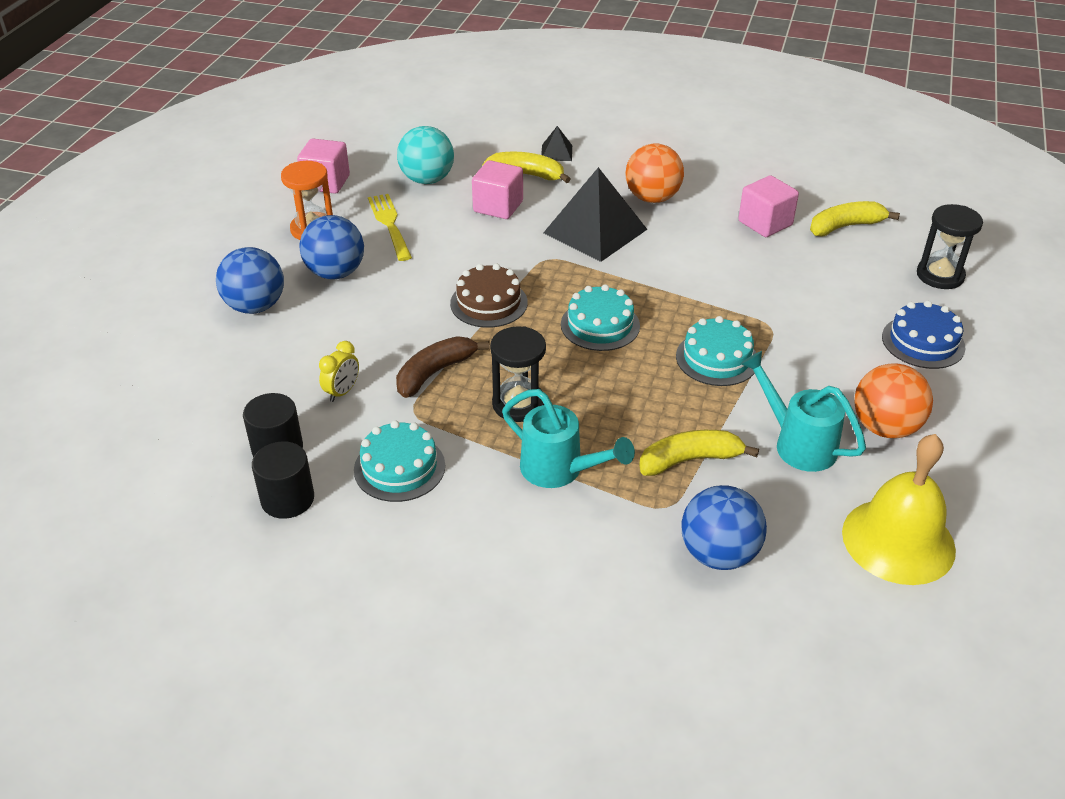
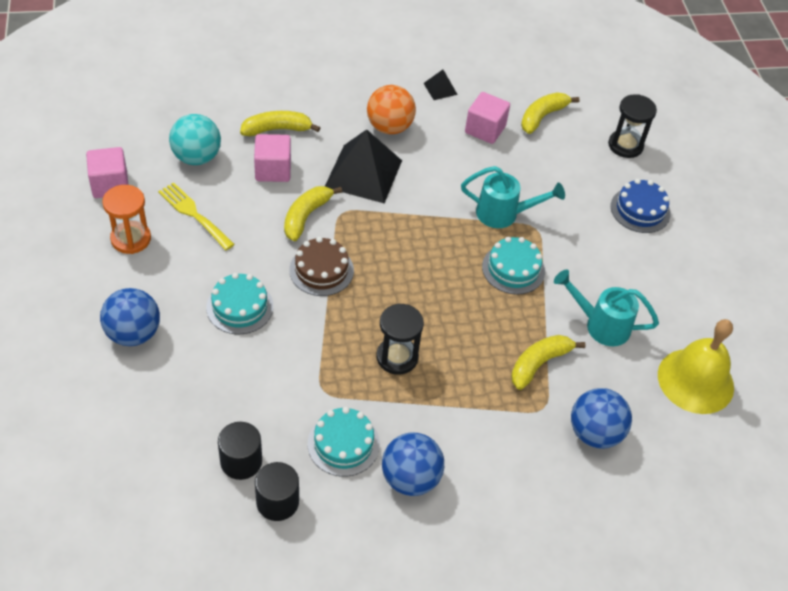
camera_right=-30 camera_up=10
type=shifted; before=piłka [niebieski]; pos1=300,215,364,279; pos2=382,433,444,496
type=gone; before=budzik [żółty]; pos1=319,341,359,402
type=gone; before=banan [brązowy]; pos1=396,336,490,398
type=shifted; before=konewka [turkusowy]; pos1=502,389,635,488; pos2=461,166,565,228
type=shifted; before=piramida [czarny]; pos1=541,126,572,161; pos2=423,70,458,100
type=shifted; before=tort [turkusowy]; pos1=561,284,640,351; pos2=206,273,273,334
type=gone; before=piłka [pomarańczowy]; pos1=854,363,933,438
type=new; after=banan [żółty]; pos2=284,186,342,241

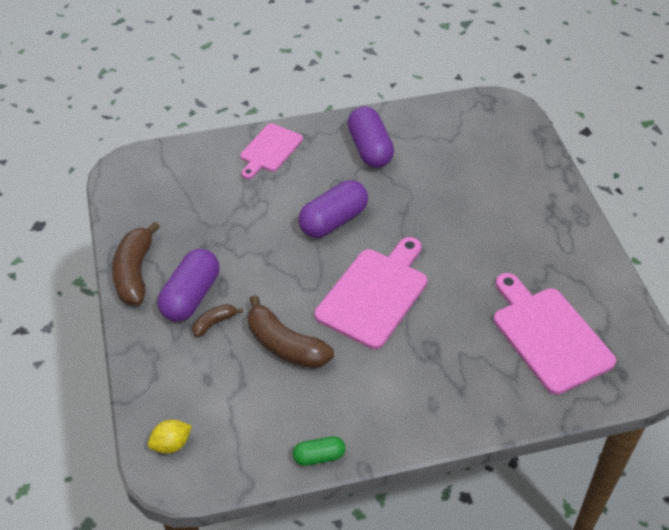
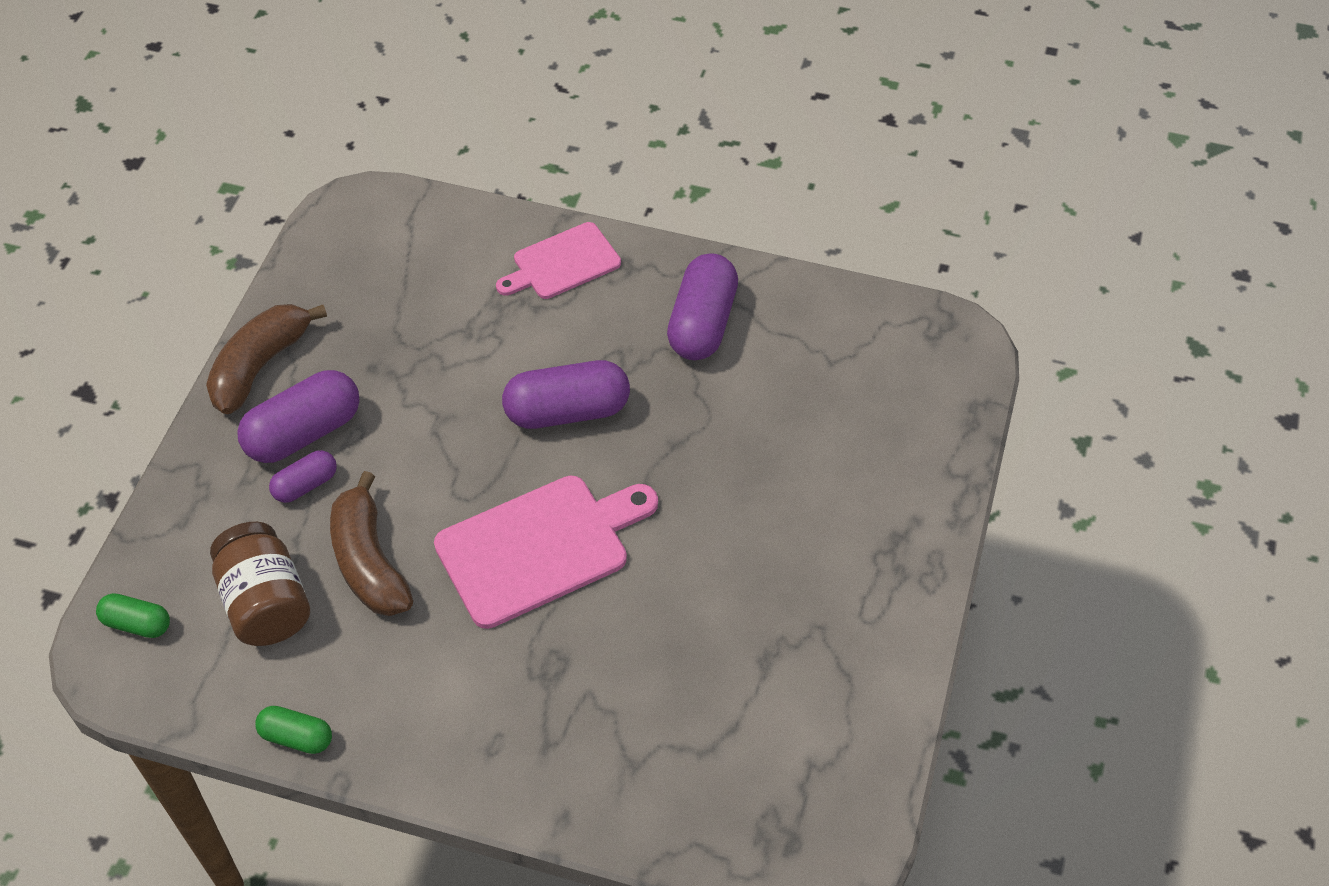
camera_right=30 camera_up=5
type=swapped; before=cytryna [żółty]; after=kapsułka [zielony]; pos1=148,419,192,454; pos2=96,593,170,638
type=swapped; before=banan [brązowy]; after=kapsułka [fioletowy]; pos1=192,304,243,337; pos2=269,450,337,503
type=gone; before=deska do krojenia [różowy]; pos1=494,273,616,395
type=new; after=słoik [brązowy]; pos2=210,522,310,646

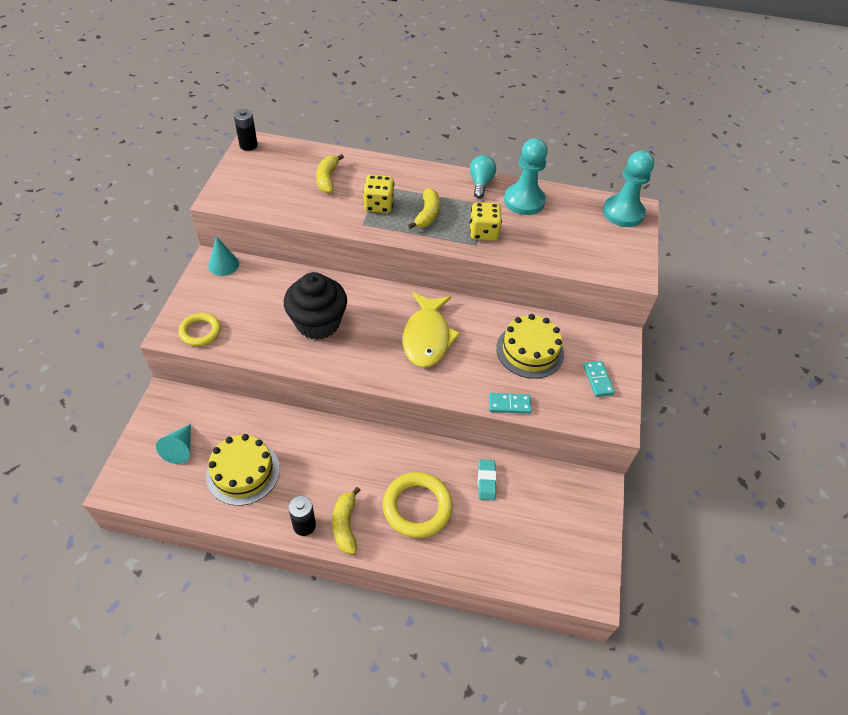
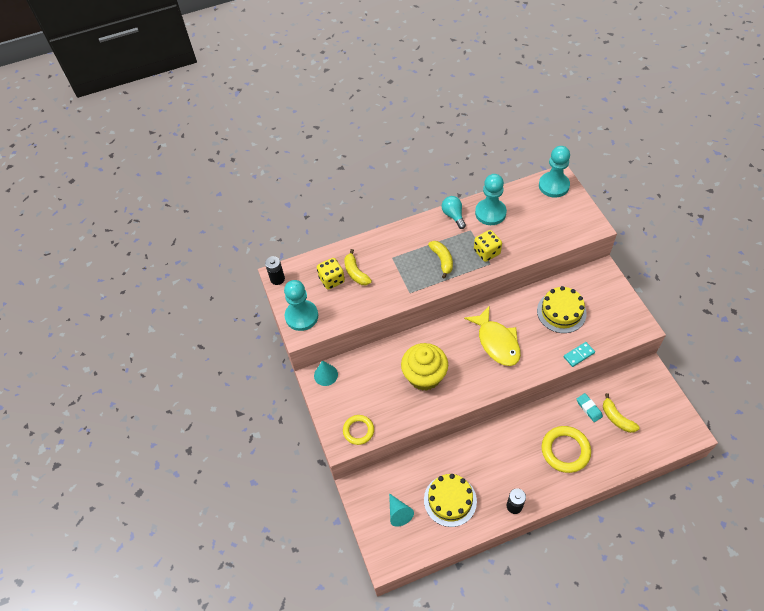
camera_right=-25 camera_up=5
type=repainted; before=muffinka [czarny]; after=muffinka [żółty]; pos1=284,272,347,340; pos2=401,343,448,391
type=shifted; before=banan [żółty]; pos1=332,487,360,554; pos2=603,393,640,433
type=shifted; before=kostka do gry [żółty]; pos1=363,175,394,213; pos2=317,258,345,290
type=gone; before=kostka domina [turkusowy]; pos1=583,361,615,397
type=new; after=pionek [turkusowy]; pos2=284,280,318,331

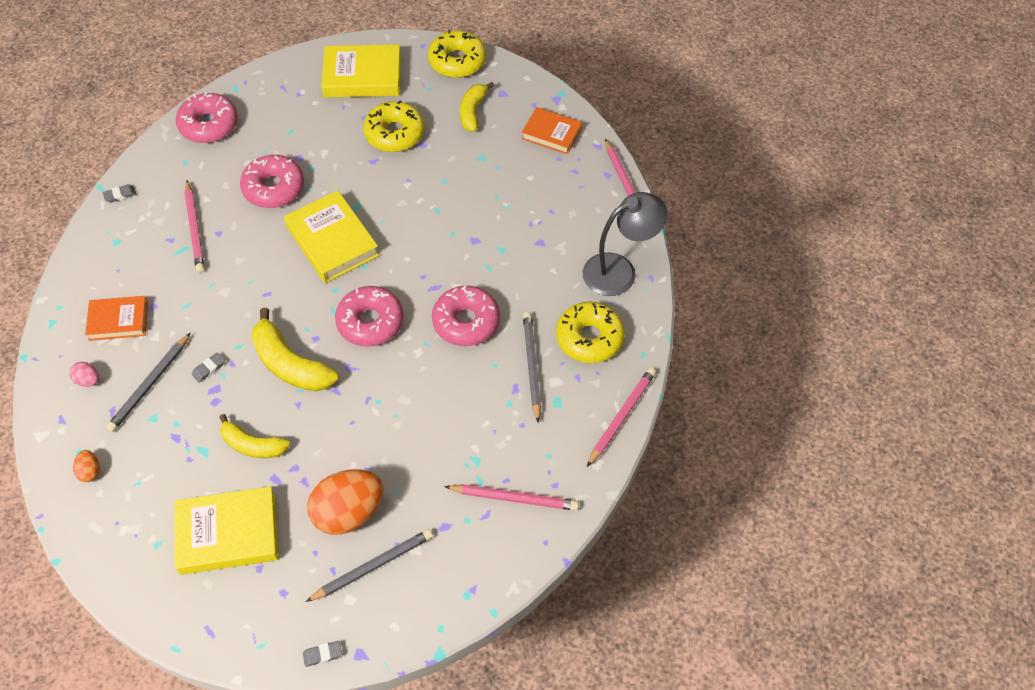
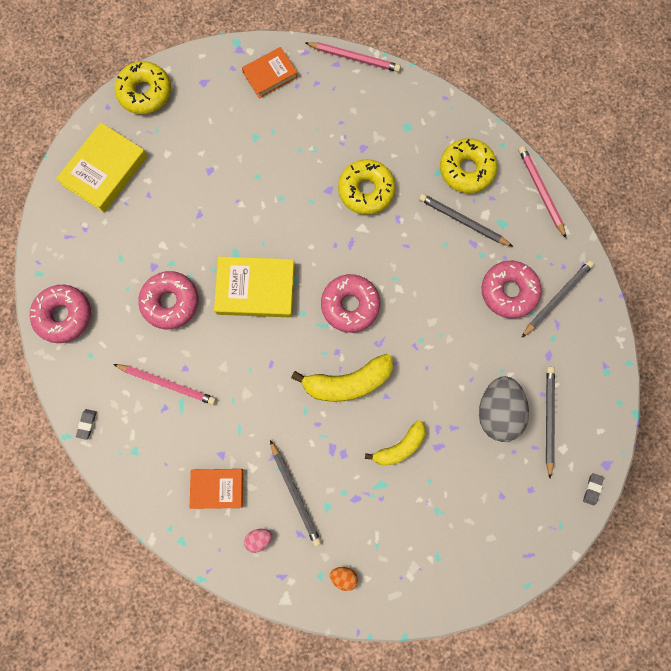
camera_right=-55 camera_up=20
type=rotated; before=książka [pomarańczowy]; pos1=85,296,148,341; pos2=190,469,243,509; turn=60
type=gone; before=książka [żółty]; pos1=174,486,279,575
type=gone; before=gumka do mazania [szary]; pos1=192,352,225,383
type=repainted; before=jajko [pomarańczowy]; after=jajko [szary]; pos1=307,469,383,535; pos2=479,376,529,442
type=shifted; before=donut [żółty]; pos1=363,101,425,152; pos2=338,159,396,215
type=shifted; before=donut [różowy]; pos1=432,286,500,346; pos2=482,261,542,318
type=repainted; before=ołówek [różowy]; after=ołówek [szary]; pos1=444,484,579,511; pos2=521,260,594,338
type=gone; before=banan [żółty]; pos1=460,82,494,131
type=gone; before=lampka [szary]; pos1=583,192,668,296

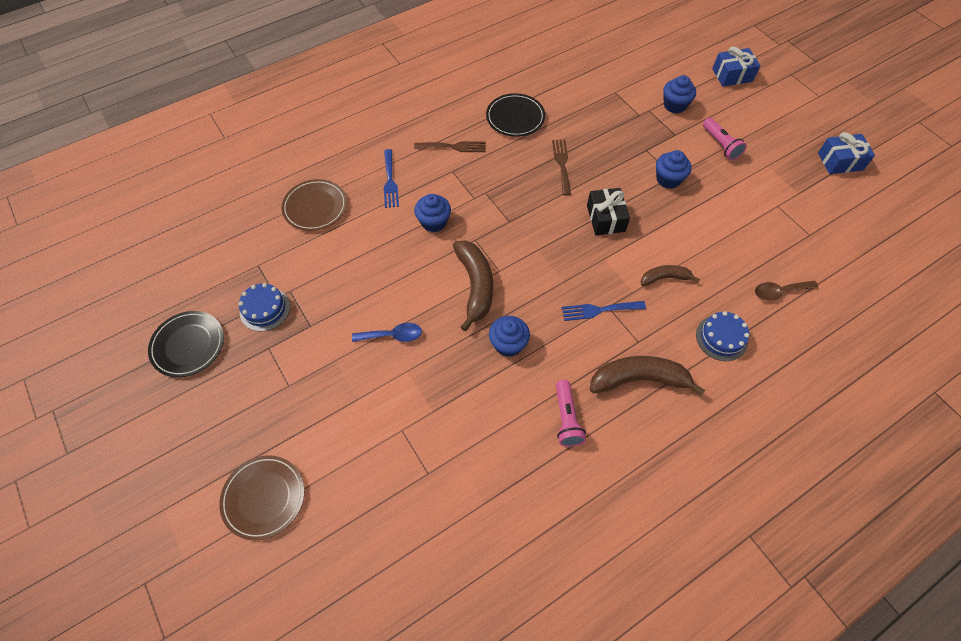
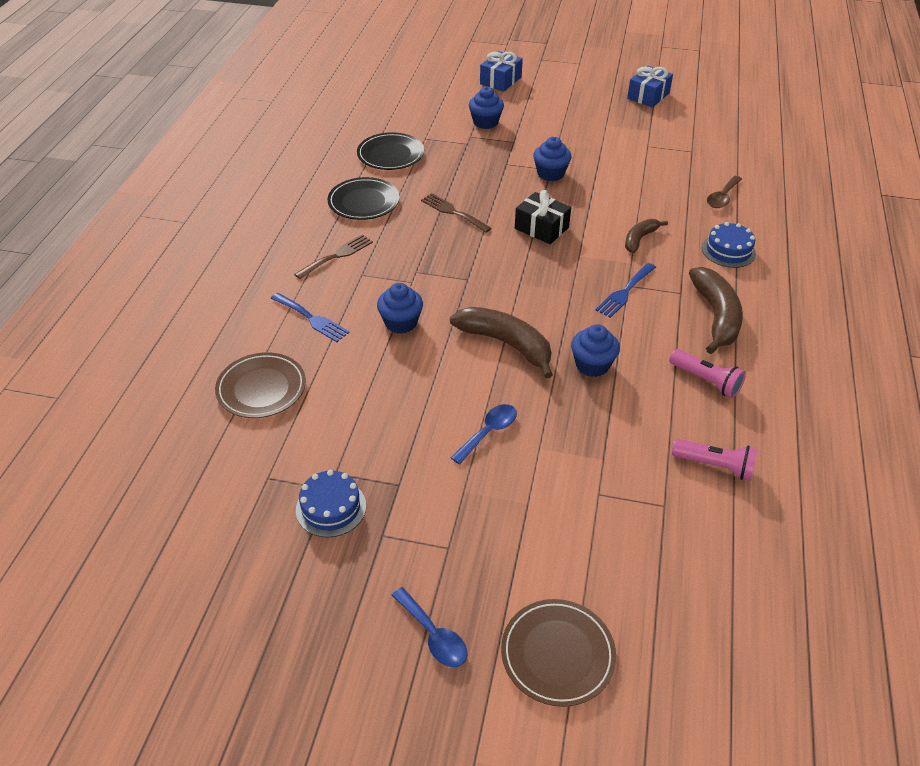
camera_right=-45 camera_up=-15
type=shifted; before=talerz [czarny]; pos1=148,311,224,377; pos2=357,132,424,170
type=rotated; before=banan [brązowy]; pos1=590,356,705,396; pos2=689,267,743,354; turn=135
type=shifted; before=latarka [różowy]; pos1=703,118,747,160; pos2=672,439,758,480
type=new; after=łyżka [niebieski]; pos2=392,587,467,667

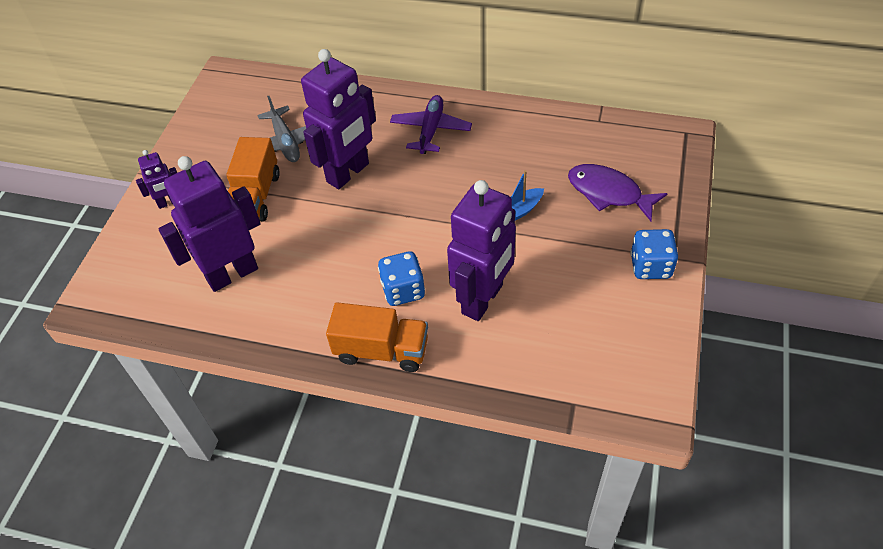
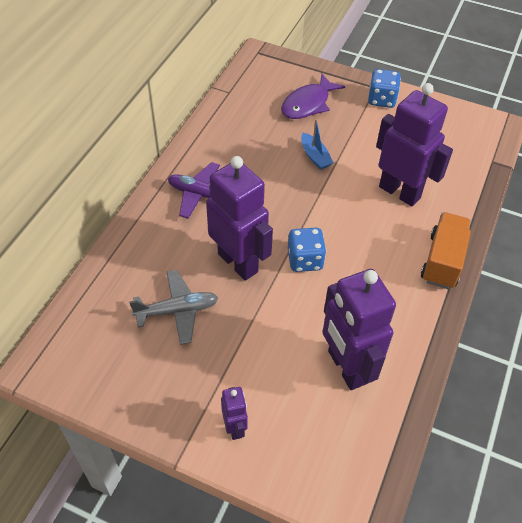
camera_right=-85 camera_up=0
type=gone; before=ciężarówka [pomarańczowy]; pos1=226,137,280,222
type=shifted; before=kostka do gry [niebieski]; pos1=378,251,425,306; pos2=288,228,326,272

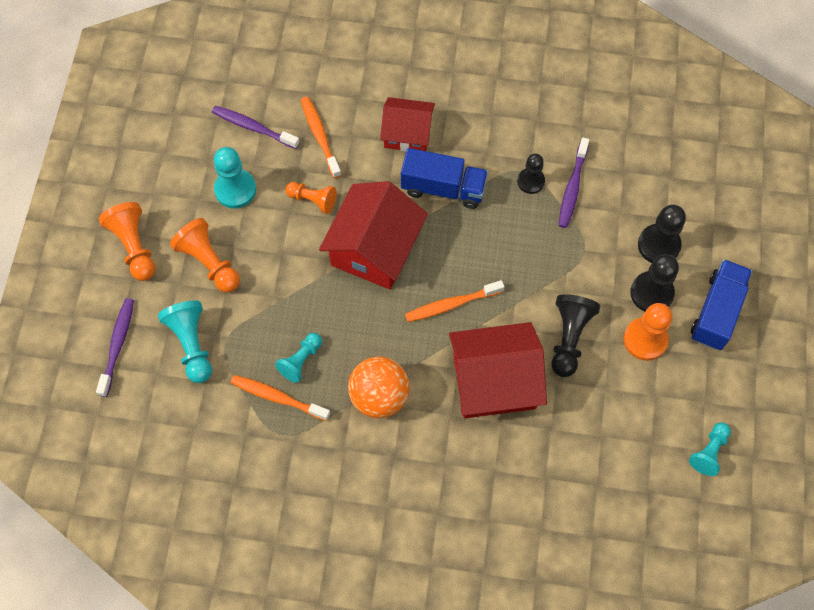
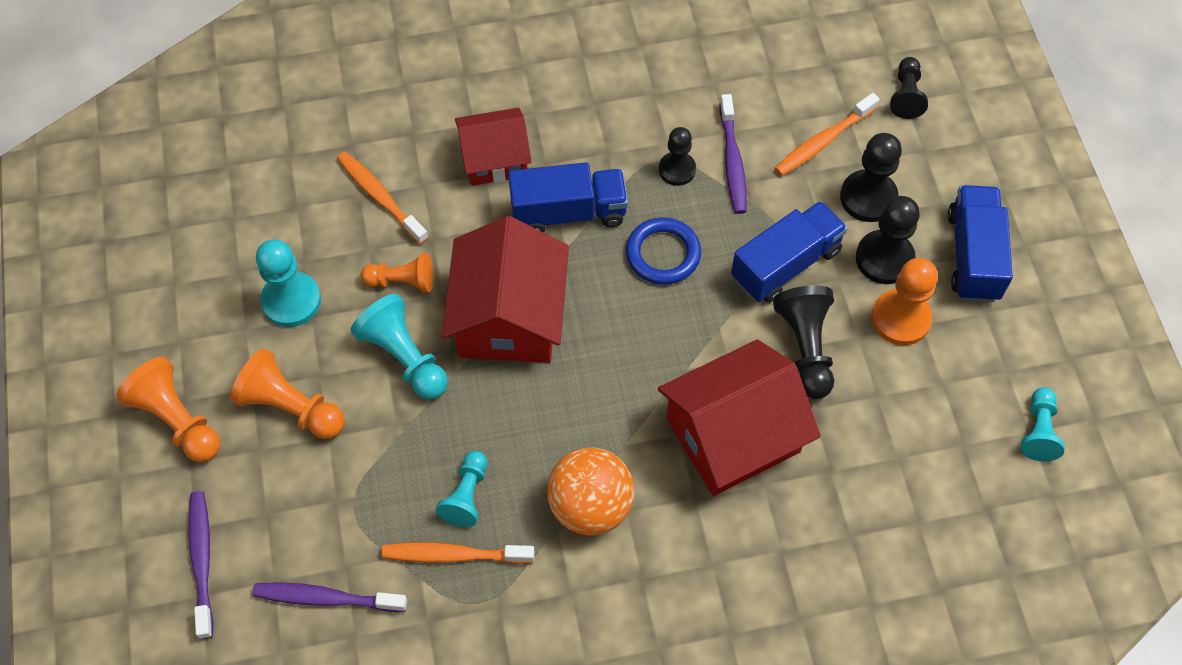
camera_right=-20 camera_up=-5
type=shifted; before=pionek [turkusowy]; pos1=158,300,212,383; pos2=351,294,448,400
type=shifted; before=szczoteczka do zębów [fioletowy]; pos1=212,106,300,149; pos2=252,582,407,612
type=shifted; before=szczoteczka do zębów [pomarańczowy]; pos1=405,280,504,322; pos2=775,93,880,176
type=new; after=pierścień [niebieski]; pos2=626,217,701,285
type=new; after=ciężarówka [niebieski]; pos2=731,201,848,303
type=new; after=pionek [czarny]; pos2=890,57,928,119

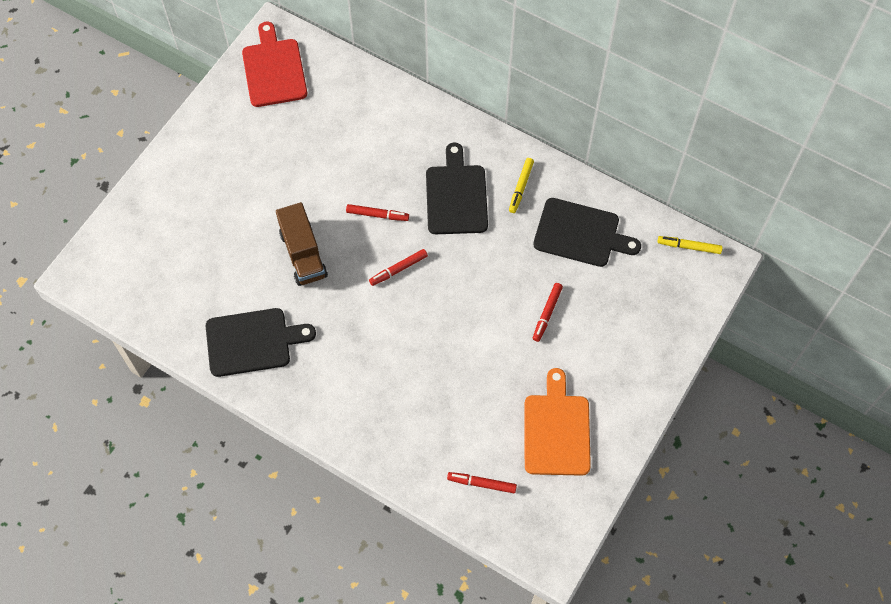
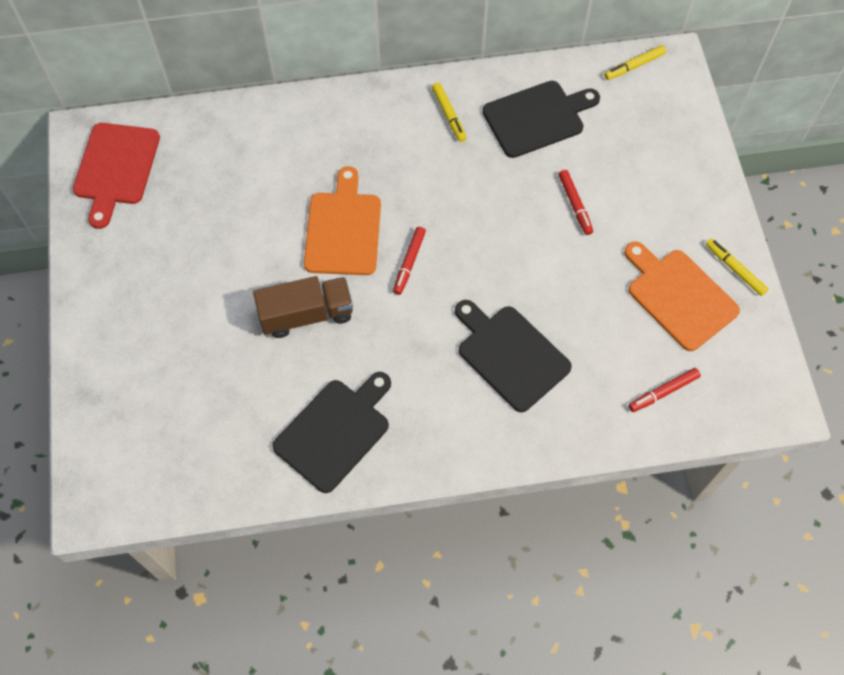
camera_right=-40 camera_up=0
type=rotated; before=deska do krojenia [czerwony]; pos1=242,22,307,107; pos2=73,123,160,229; turn=-120
type=rotated; before=ciężarówka [brązowy]; pos1=276,202,328,286; pos2=253,276,353,338; turn=-45
type=swapped; before=flamaster [czerwony]; after=deska do krojenia [pomarańczowy]; pos1=346,204,409,221; pos2=304,166,381,275
type=shifted; before=deska do krojenia [czarny]; pos1=426,142,488,234; pos2=455,300,572,412
type=new; after=flamaster [żółty]; pos2=706,238,768,296

